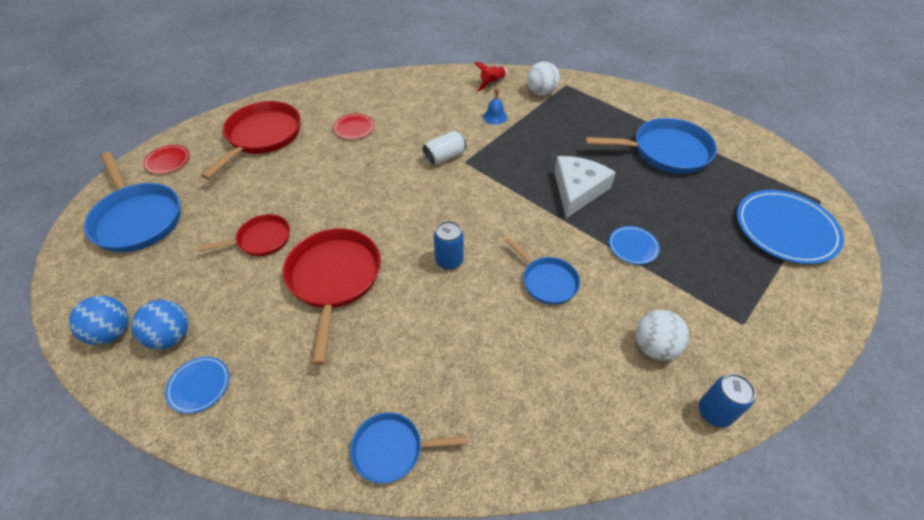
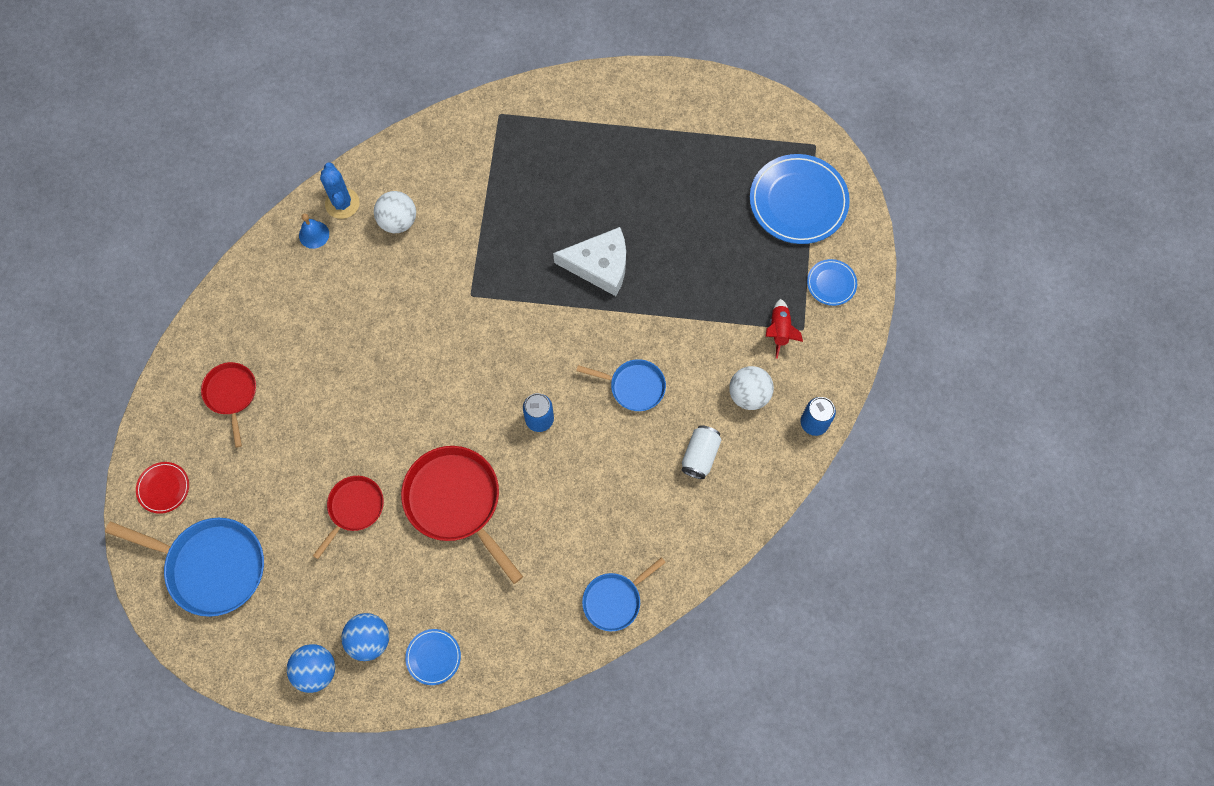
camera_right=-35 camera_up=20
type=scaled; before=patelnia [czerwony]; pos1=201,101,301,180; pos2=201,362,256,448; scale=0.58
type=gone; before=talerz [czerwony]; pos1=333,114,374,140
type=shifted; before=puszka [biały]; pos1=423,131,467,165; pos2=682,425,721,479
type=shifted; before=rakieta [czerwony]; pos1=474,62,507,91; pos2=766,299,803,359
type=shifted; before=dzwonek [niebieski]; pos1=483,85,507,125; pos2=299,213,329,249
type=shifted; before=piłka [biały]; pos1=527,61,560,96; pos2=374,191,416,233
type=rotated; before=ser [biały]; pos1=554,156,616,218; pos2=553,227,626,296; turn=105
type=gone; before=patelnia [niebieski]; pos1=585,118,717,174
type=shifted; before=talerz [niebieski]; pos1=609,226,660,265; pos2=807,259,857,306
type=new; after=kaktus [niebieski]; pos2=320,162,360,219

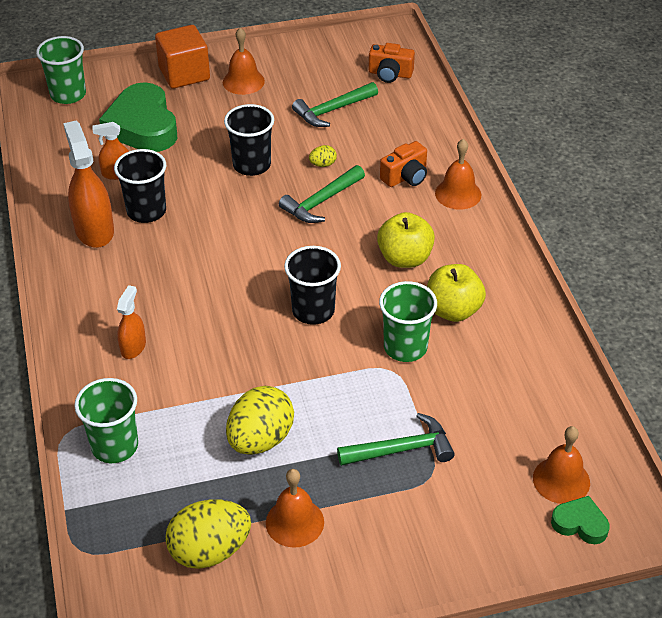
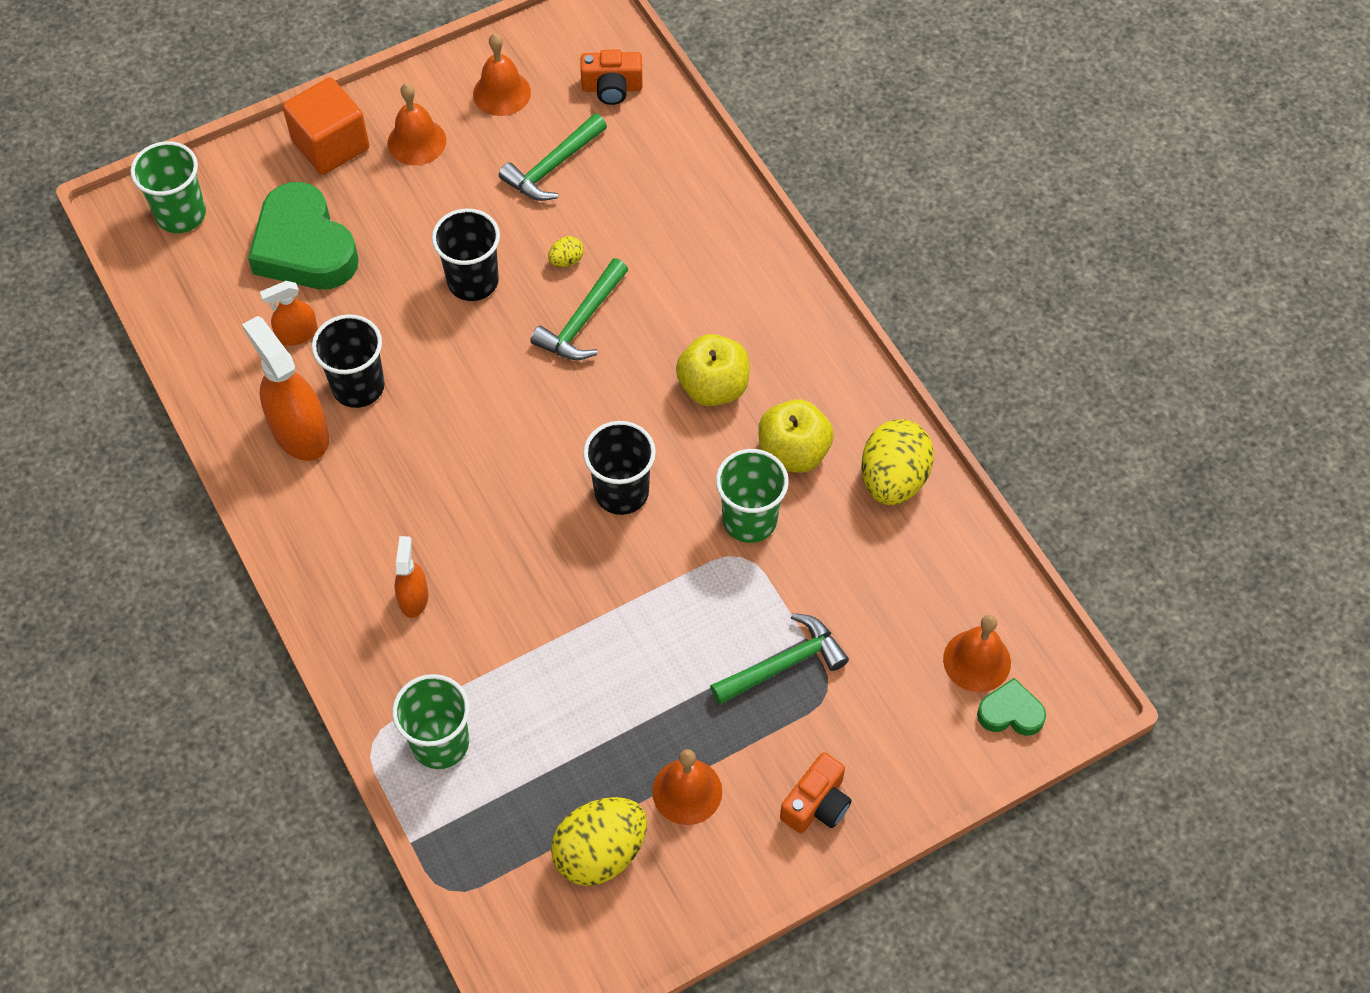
camera_right=-15 camera_up=15
type=shifted; before=jajko [żółty]; pos1=226,386,294,455; pos2=861,419,934,505
type=shifted; before=aparat fotograficzny [pomarańczowy]; pos1=380,141,427,187; pos2=780,752,852,833
type=shifted; before=dzwonek [pomarańczowy]; pos1=435,139,481,210; pos2=473,33,531,116

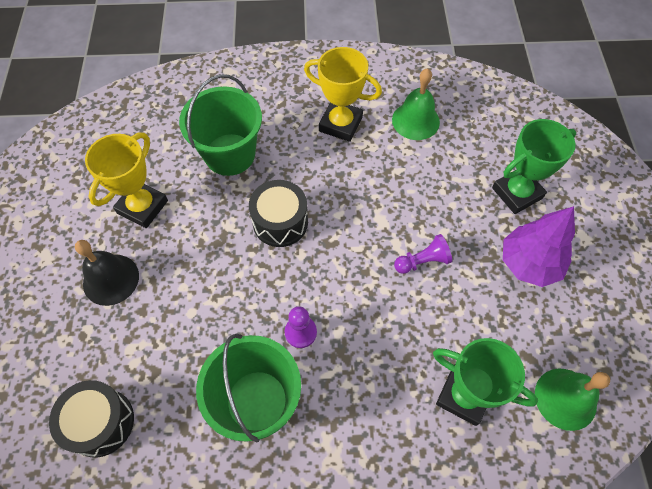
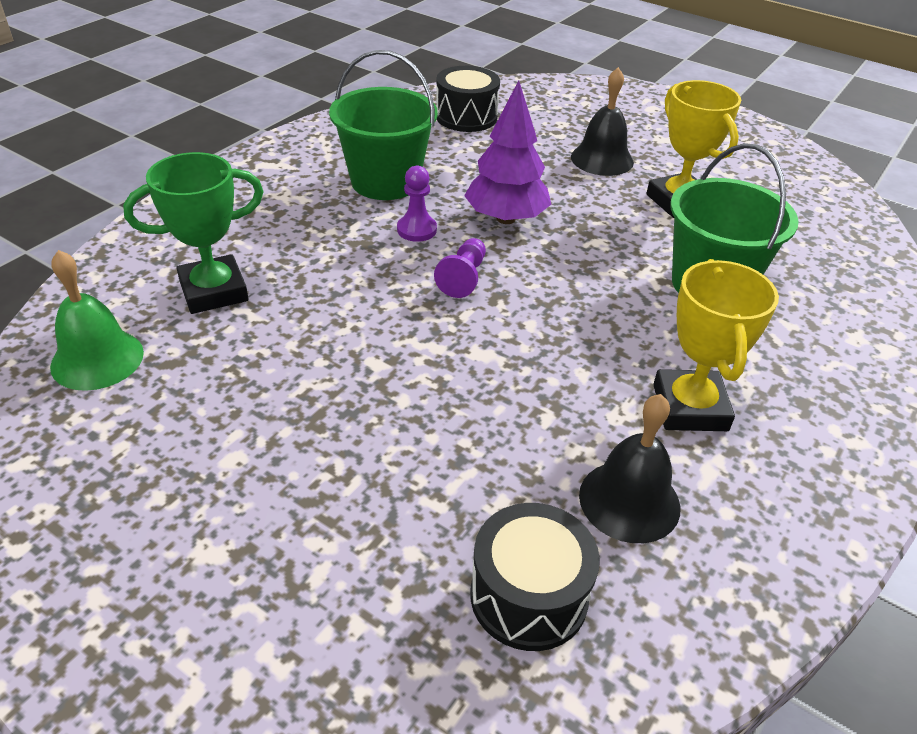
camera_right=125 camera_up=-20
type=shifted; before=bęben [czarny]; pos1=249,180,308,247; pos2=470,503,600,651
type=rotated; before=puchar [żółty]; pos1=304,47,382,142; pos2=653,259,779,431; turn=-60
type=repainted; before=dzwonek [zielony]; after=dzwonek [czarny]; pos1=392,68,440,140; pos2=579,394,680,543
type=shifted; before=pionek [fioletowy]; pos1=394,234,452,274; pos2=434,238,486,298
type=gone; before=puchar [zielony]; pos1=492,119,576,214
type=shifted; before=drzewko [fioletowy]; pos1=503,206,575,287; pos2=464,80,551,224

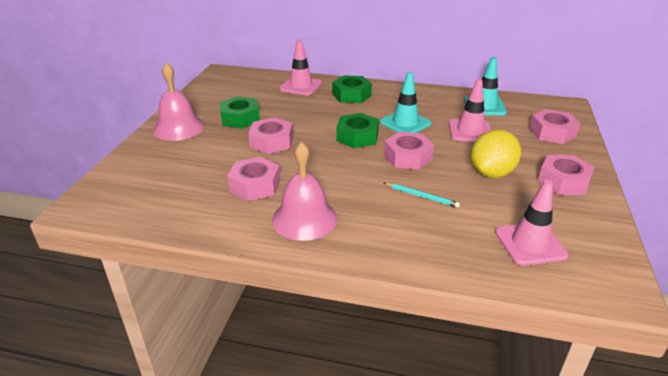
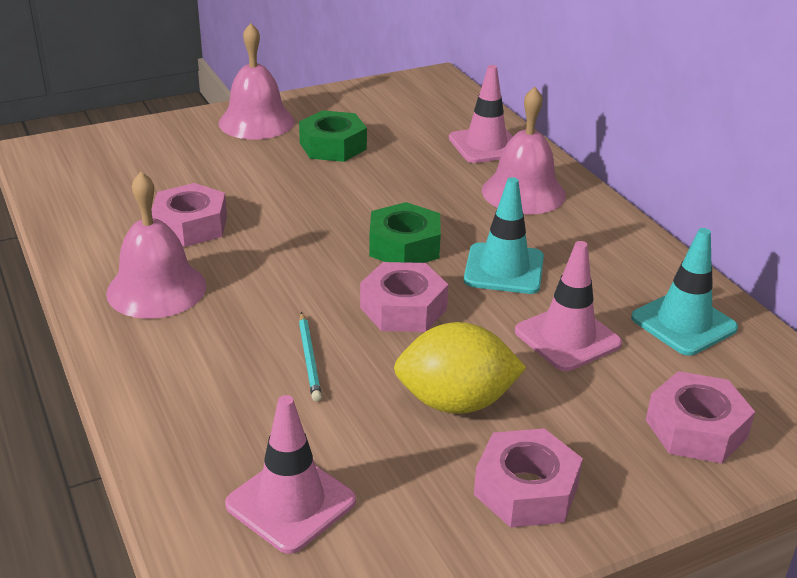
camera_right=50 camera_up=0
type=gone; before=nakrętka [różowy]; pos1=248,117,293,154
type=swapped; before=nakrętka [zielony]; after=dzwonek [różowy]; pos1=332,75,372,103; pos2=482,87,566,214

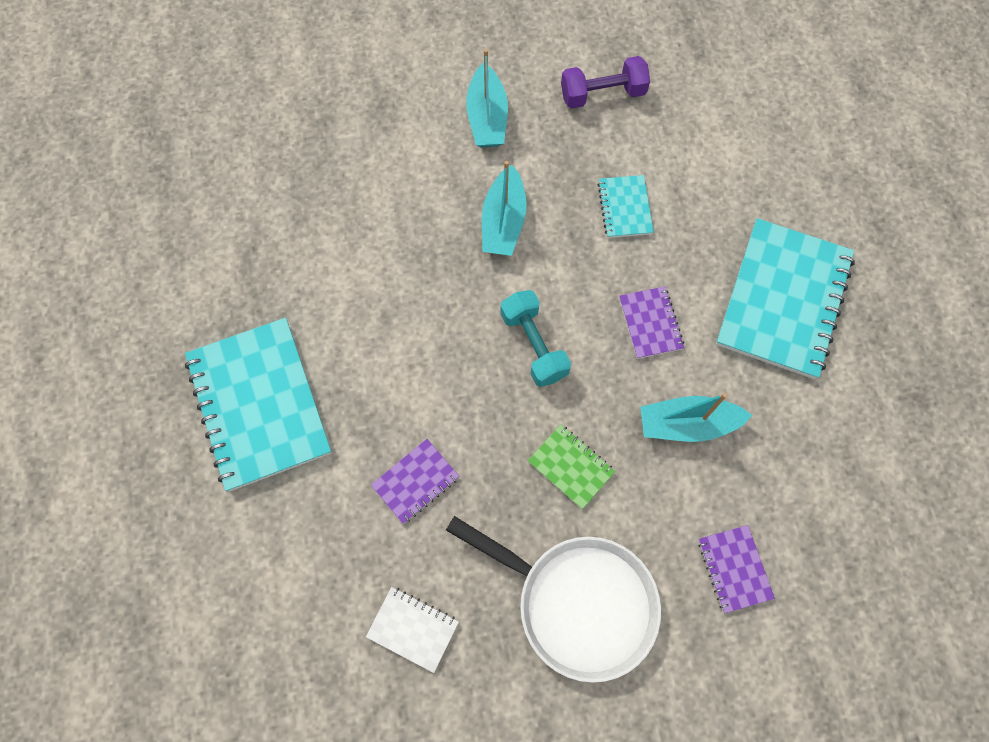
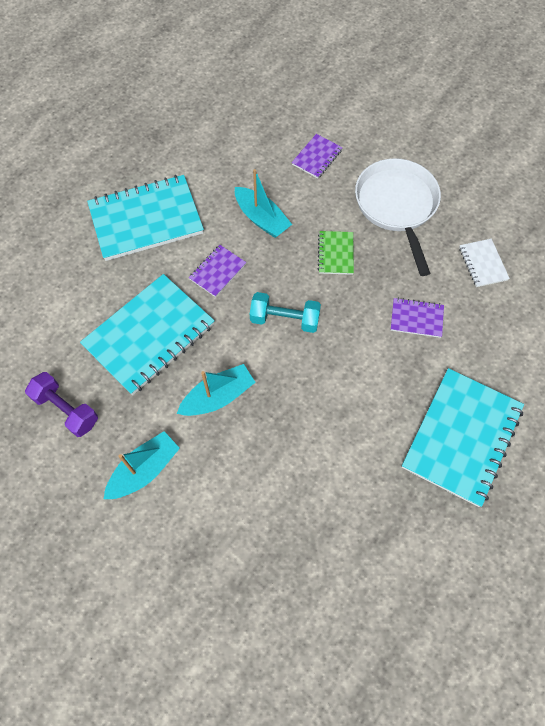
camera_right=-130 camera_up=-5
type=rotated; before=hantel [turkusowy]; pos1=501,290,571,387; pos2=250,292,321,333; turn=75
type=scaled; before=zeszyt [turkusowy]; pos1=598,175,654,238; pos2=80,274,215,395; scale=2.14

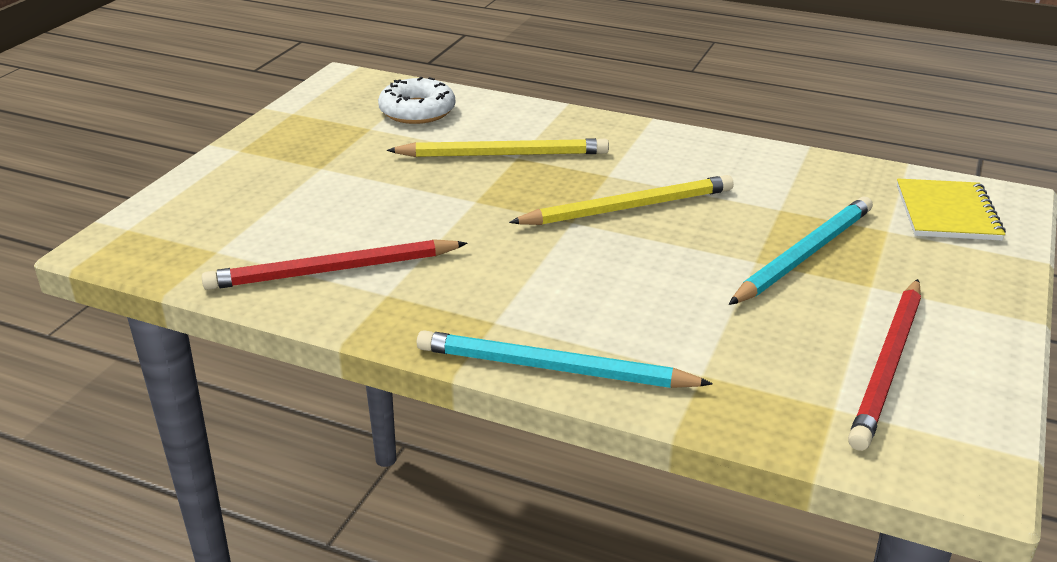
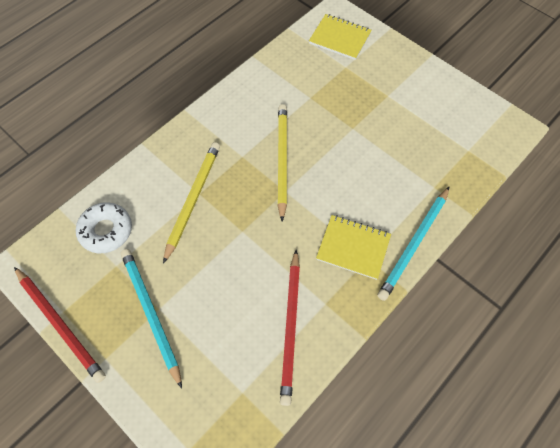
camera_right=-70 camera_up=30
type=shifted; before=ołówek [turkusowy]; pos1=729,197,873,305; pos2=121,249,182,388
type=shifted; before=ołówek [czerwony]; pos1=848,279,921,451; pos2=14,267,106,383
type=new; after=zeszyt [żółty]; pos2=316,215,391,280

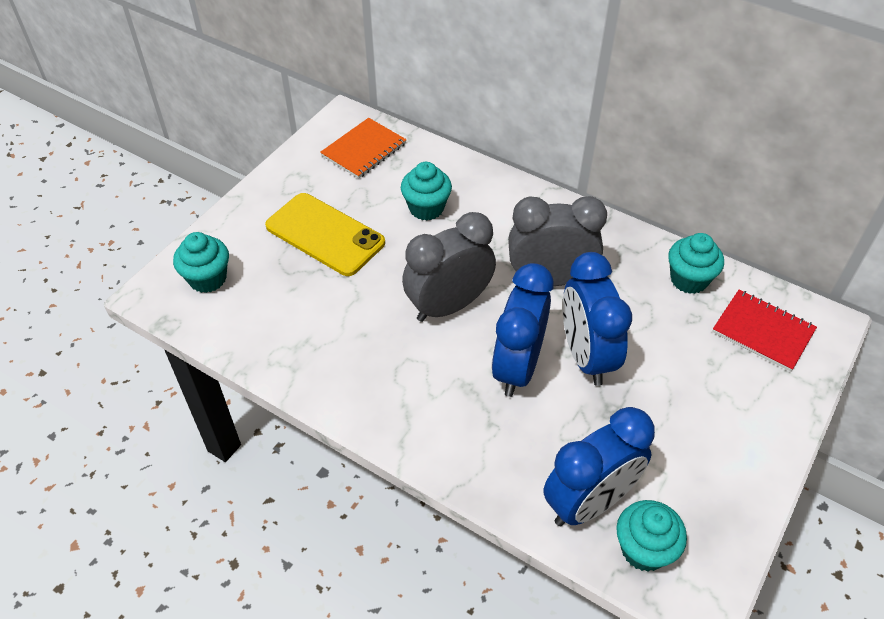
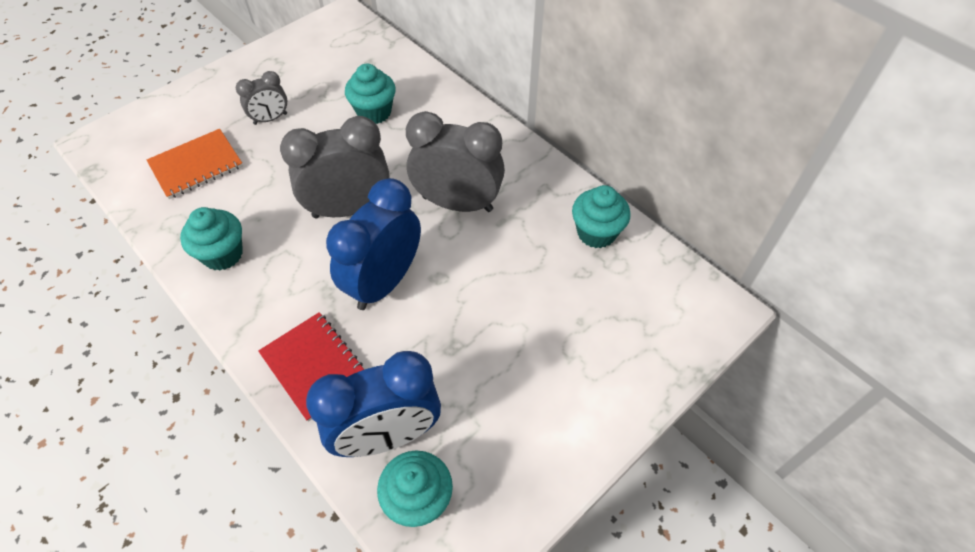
camera_right=15 camera_up=5
type=shifted; before=muffinka [turkusowy]; pos1=173,232,229,293; pos2=180,207,243,271
type=swapped; before=telefon [żółty]; after=budzik [szary]; pos1=265,193,385,276; pos2=236,71,287,125
type=shifted; before=zeszyt [pomarańczowy]; pos1=320,118,407,179; pos2=147,129,243,199
type=gone; before=budzik [niebieski]; pos1=562,252,632,386
type=shifted; before=zeszyt [czerwony]; pos1=712,290,817,372; pos2=258,312,364,422

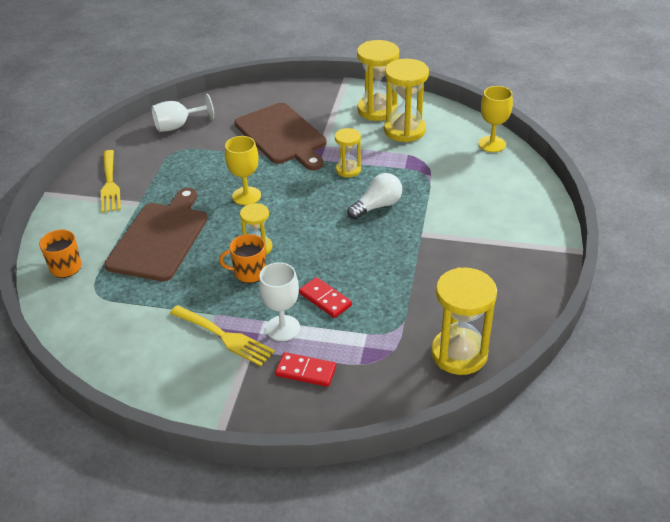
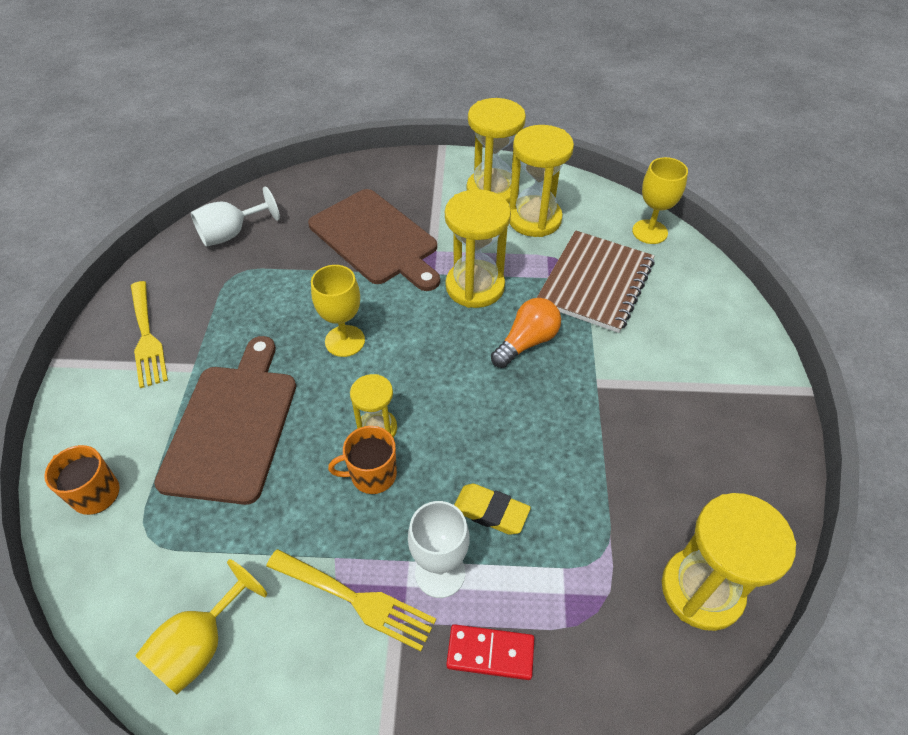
camera_right=-10 camera_up=10
type=swapped; before=kostka domina [czerwony]; after=gumka do mazania [żółty]; pos1=299,277,352,318; pos2=454,484,531,535
type=scaled; before=klepsydra [żółty]; pos1=335,128,361,177; pos2=445,189,511,308; scale=1.74
type=repainted; before=żarówka [biały]; after=żarówka [pomarańczowy]; pos1=347,173,402,219; pos2=491,298,561,368
type=new; after=kielich [żółty]; pos2=135,559,267,694
type=new; after=zeszyt [brązowy]; pos2=537,230,655,333

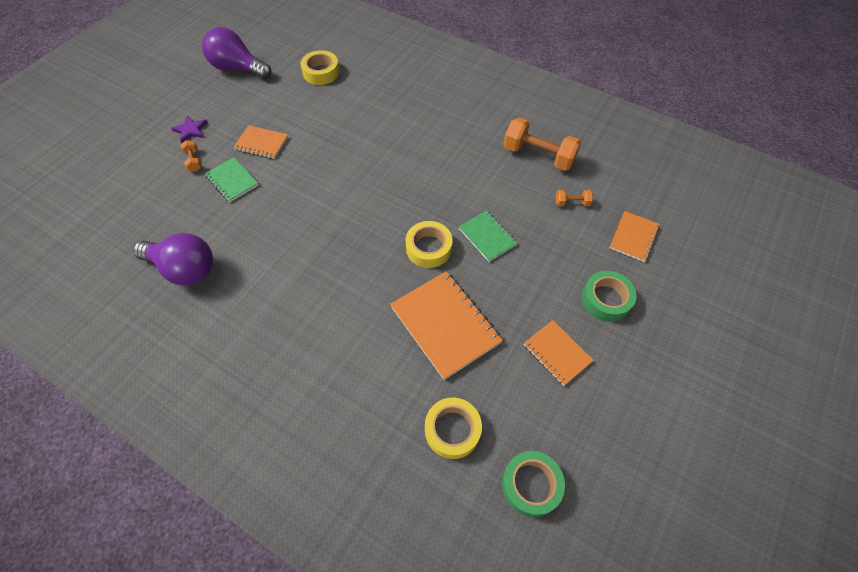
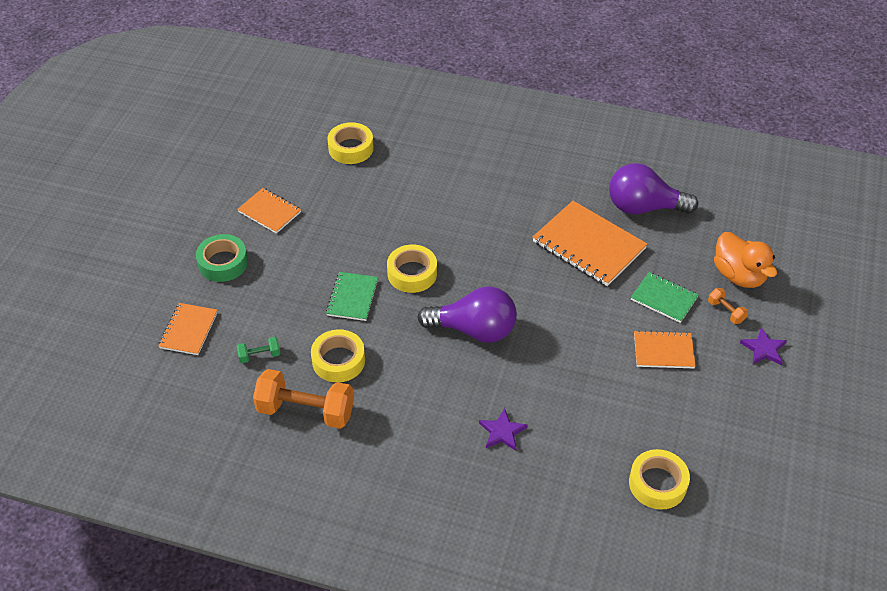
camera_right=165 camera_up=-10
type=shifted; before=żarówka [fioletowy]; pos1=202,27,272,79; pos2=417,287,517,343
type=shifted; before=zeszyt [pomarańczowy]; pos1=390,271,503,380; pos2=533,201,648,286
type=rotated; before=zeszyt [zielony]; pos1=459,210,518,262; pos2=326,272,378,321; turn=60
type=gone; before=taśma klejąca [zielony]; pos1=502,451,565,517
type=repainted; before=hantel [pomarańczowy]; after=hantel [zielony]; pos1=556,190,593,206; pos2=237,337,281,363
type=new; after=taśma klejąca [żółty]; pos2=311,329,365,382
type=new; after=gwiazda [fioletowy]; pos2=479,408,528,451
type=new; after=kaczka [pomarańczowy]; pos2=714,232,777,288

